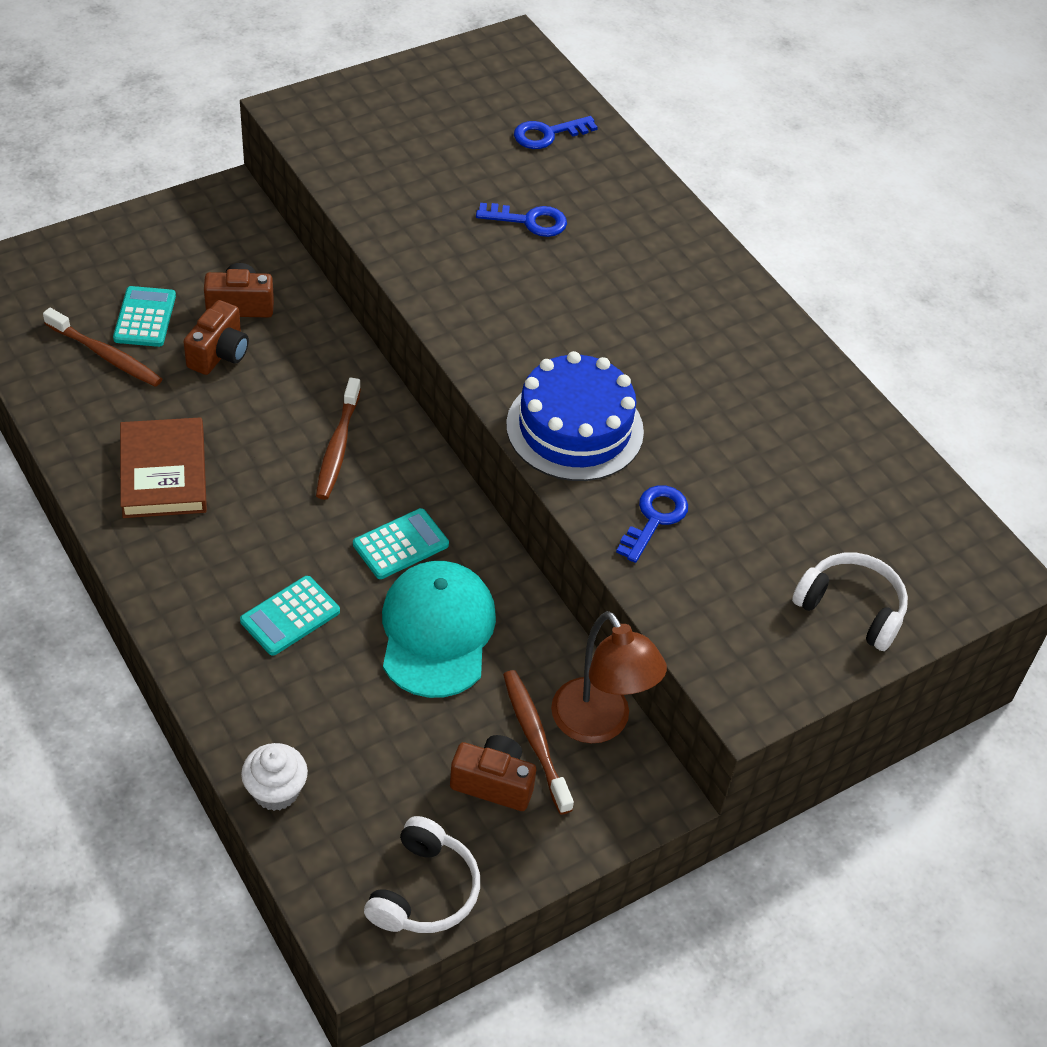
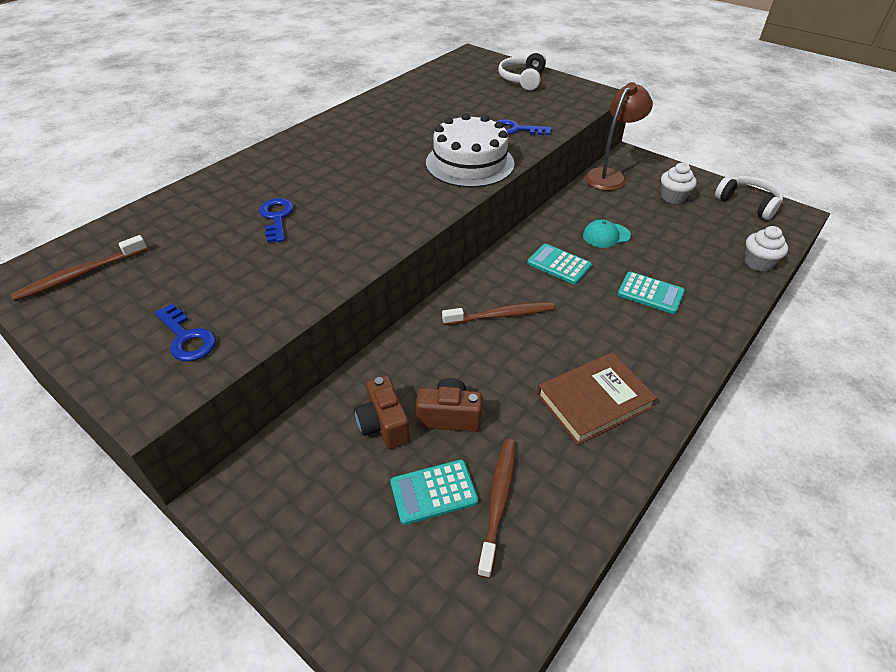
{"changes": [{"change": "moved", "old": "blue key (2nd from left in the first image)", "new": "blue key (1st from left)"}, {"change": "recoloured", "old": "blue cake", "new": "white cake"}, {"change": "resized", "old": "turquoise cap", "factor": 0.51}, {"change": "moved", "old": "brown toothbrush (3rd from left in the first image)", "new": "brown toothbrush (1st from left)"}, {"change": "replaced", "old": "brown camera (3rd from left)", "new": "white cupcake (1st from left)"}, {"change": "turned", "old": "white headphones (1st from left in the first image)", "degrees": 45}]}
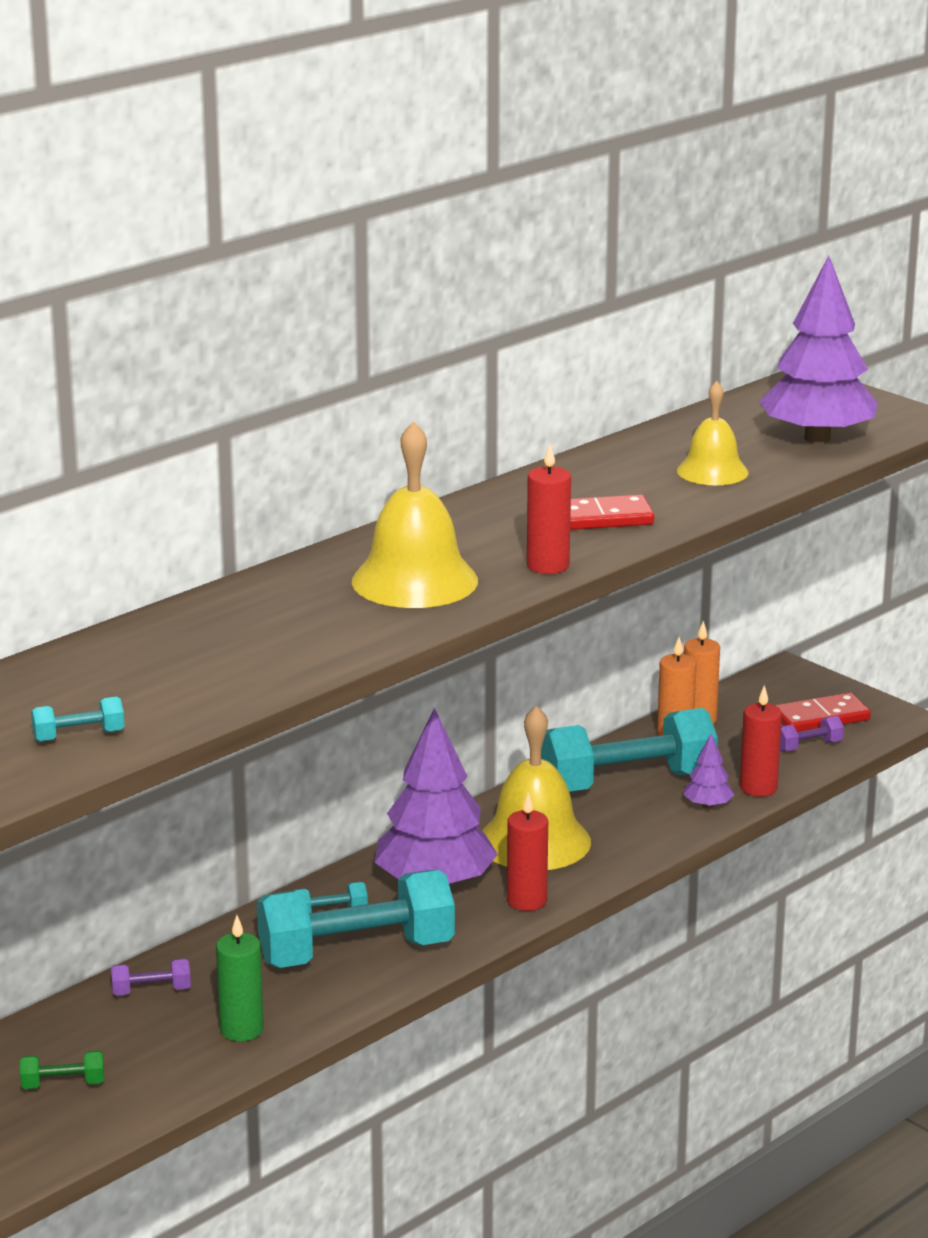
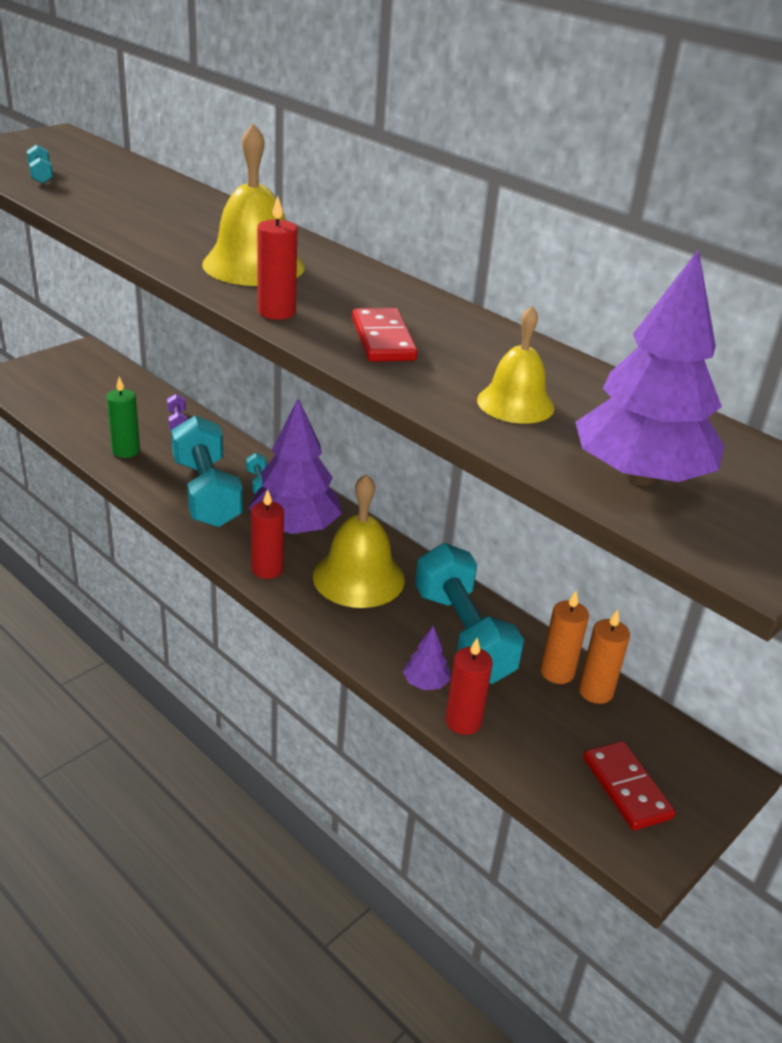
{"changes": [{"change": "removed", "old": "purple dumbbell (2nd from left)"}, {"change": "removed", "old": "green dumbbell"}]}
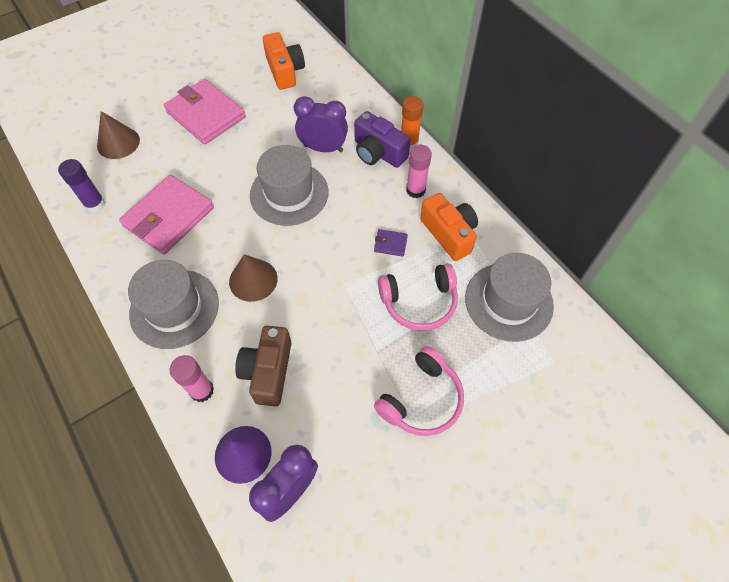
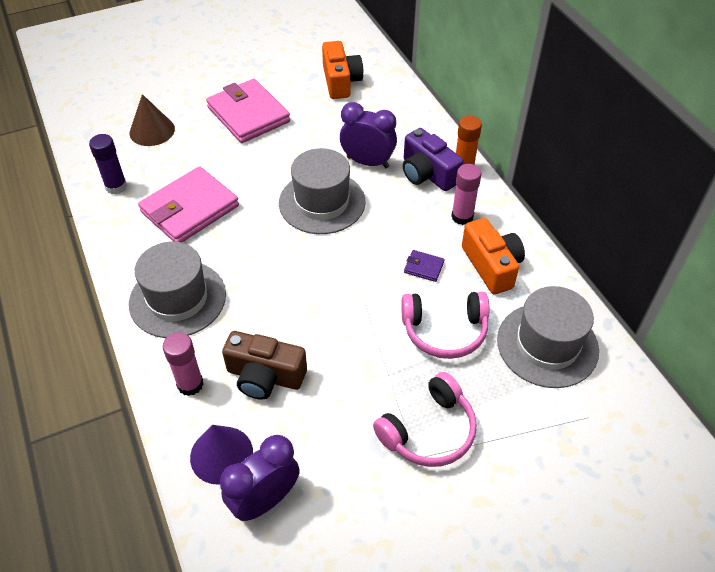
{"changes": [{"change": "removed", "old": "brown cone (2nd from left)"}, {"change": "turned", "old": "brown camera", "degrees": -90}]}
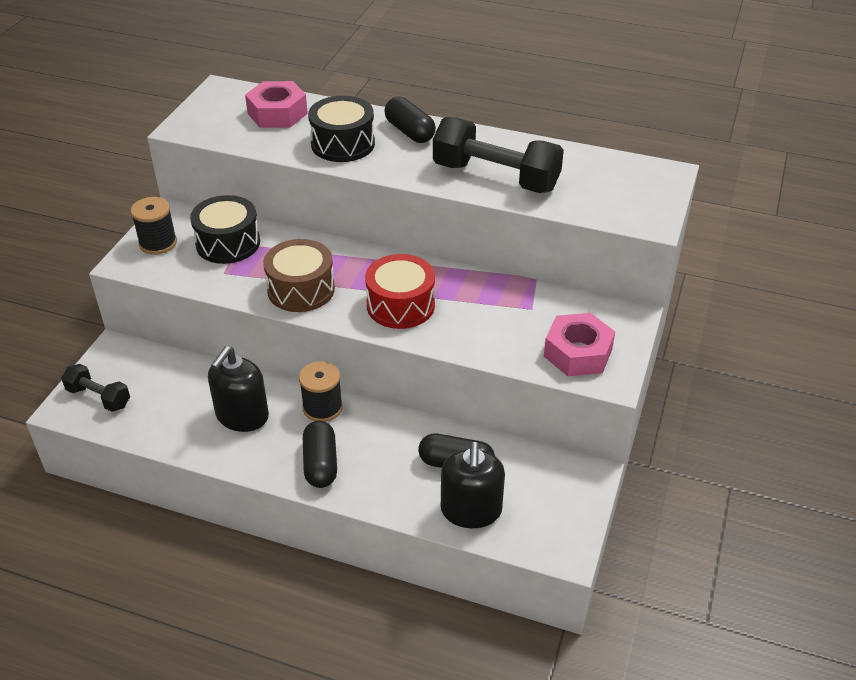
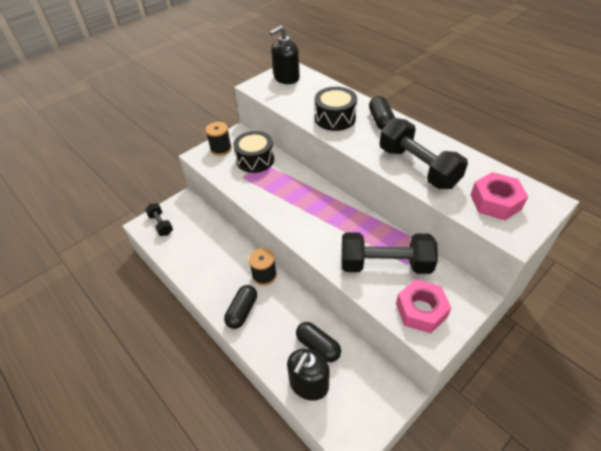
{"changes": [{"change": "moved", "old": "pink nut (1st from left in the first image)", "new": "pink nut (2nd from left)"}, {"change": "removed", "old": "brown drum"}, {"change": "removed", "old": "red drum"}, {"change": "moved", "old": "black soap dispenser (1st from left)"}, {"change": "added", "new": "black dumbbell (2nd from left)"}]}
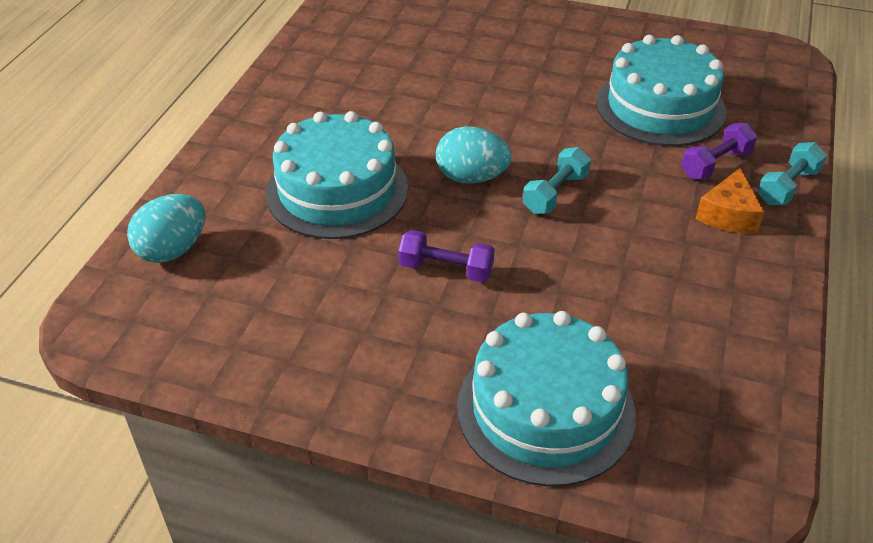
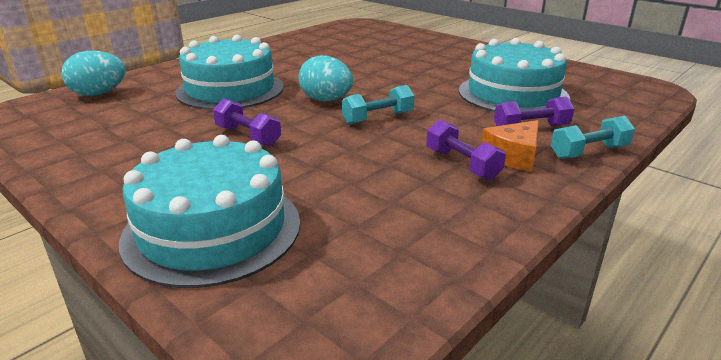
{"changes": [{"change": "added", "new": "purple dumbbell (2nd from left)"}]}
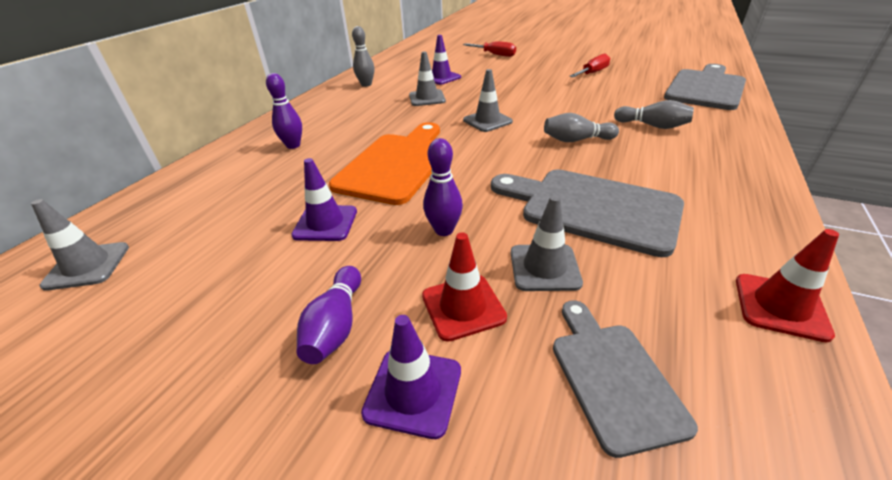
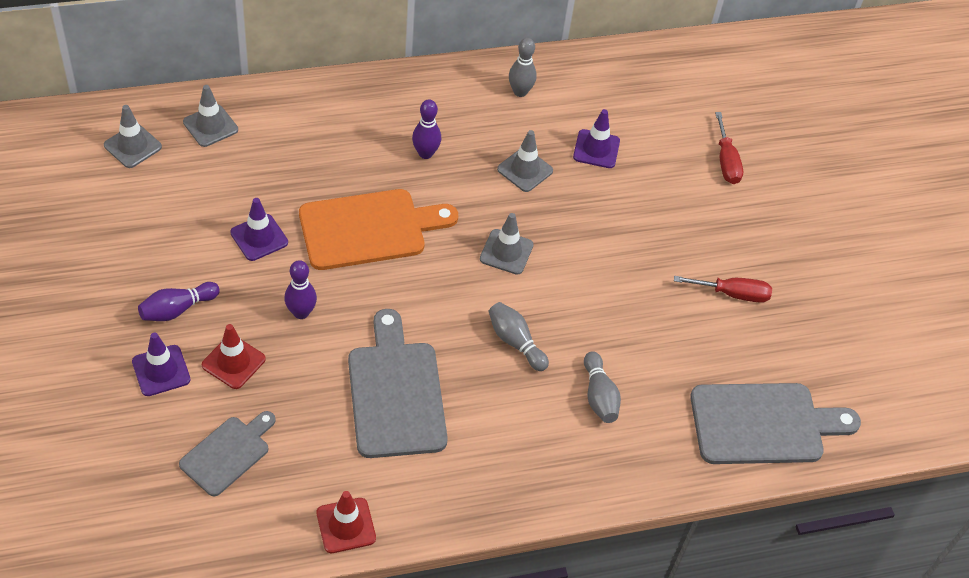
{"changes": [{"change": "moved", "old": "purple bowling pin (1st from left in the first image)", "new": "purple bowling pin (3rd from left)"}, {"change": "moved", "old": "grey traffic cone (4th from left in the first image)", "new": "grey traffic cone (2nd from left)"}]}
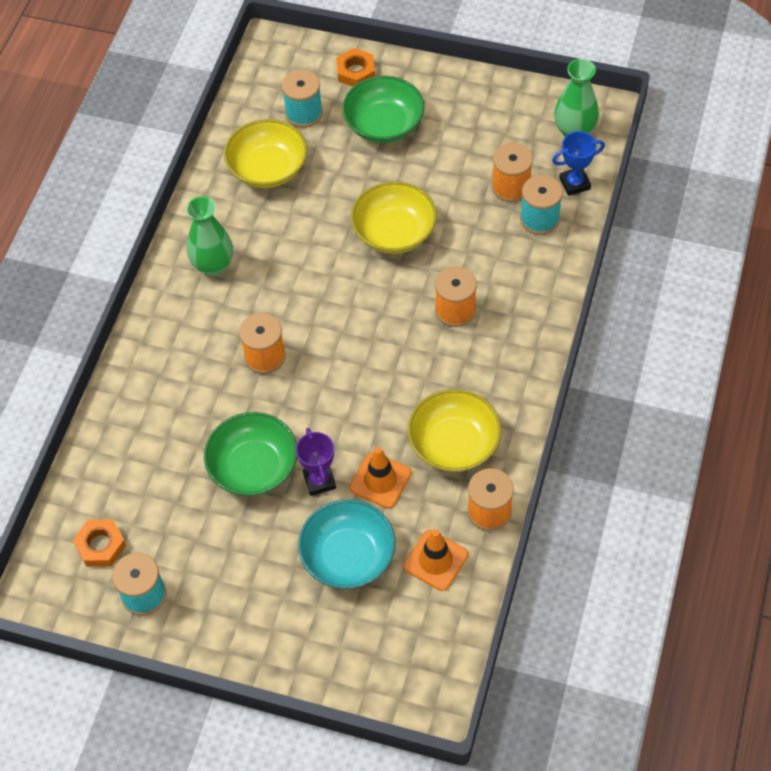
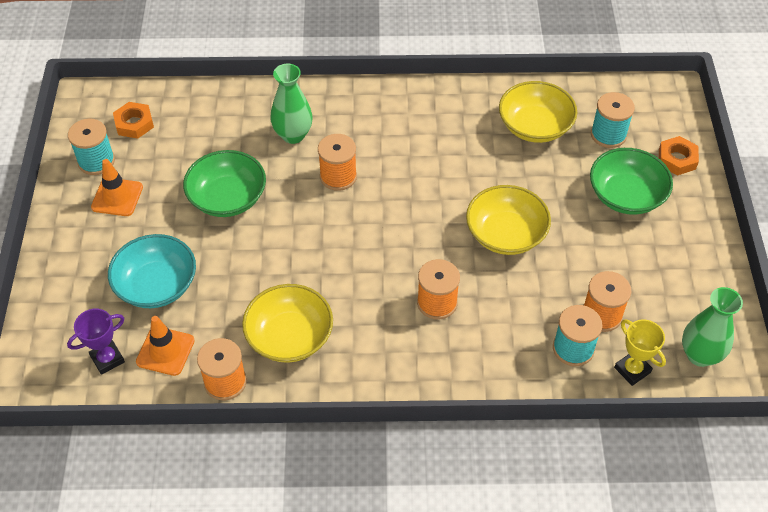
{"changes": [{"change": "recoloured", "old": "blue trophy", "new": "yellow trophy"}, {"change": "moved", "old": "green vase (1st from left)"}, {"change": "moved", "old": "purple trophy"}, {"change": "moved", "old": "orange traffic cone (1st from left)"}]}
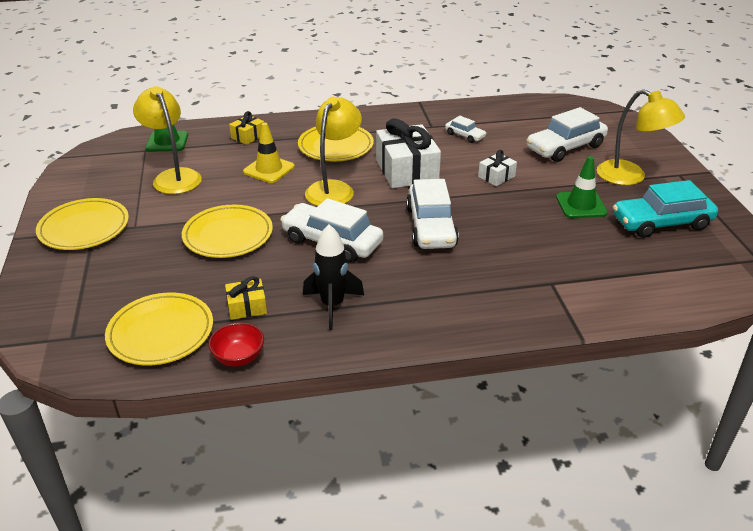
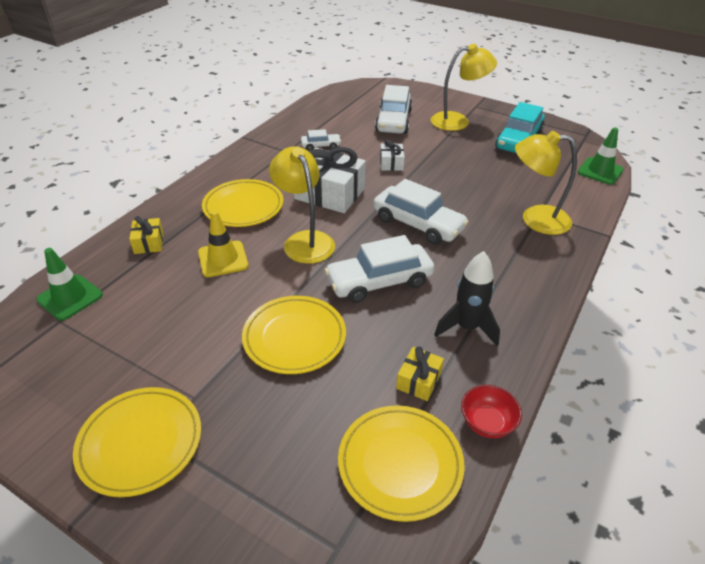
{"changes": [{"change": "moved", "old": "yellow lamp (1st from left in the first image)", "new": "yellow lamp (3rd from left)"}, {"change": "moved", "old": "green traffic cone (2nd from left)"}]}
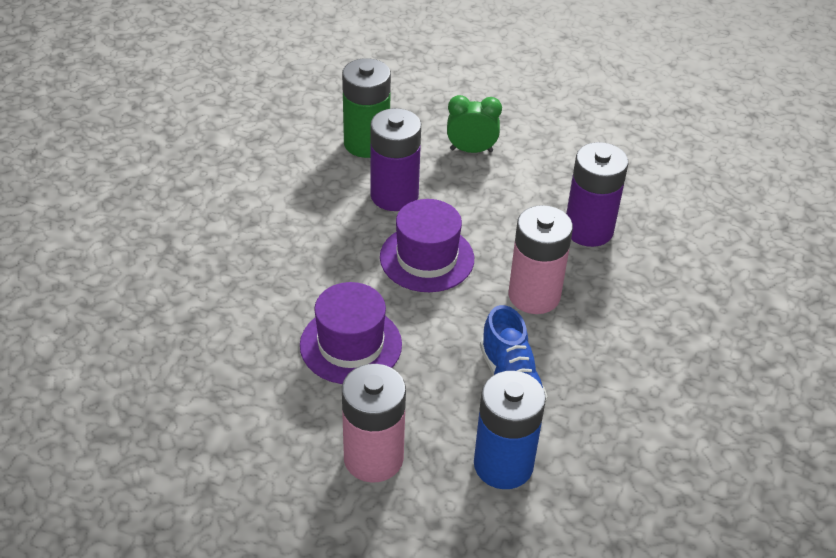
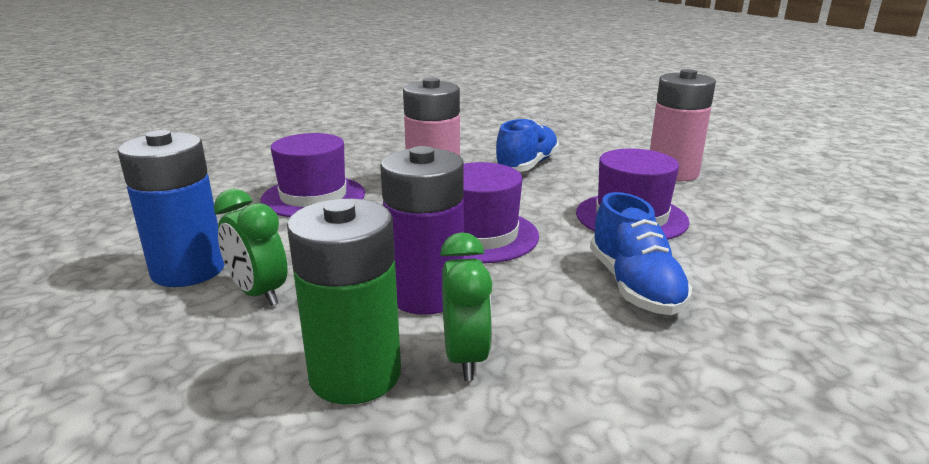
{"changes": [{"change": "replaced", "old": "purple battery (2nd from left)", "new": "purple hat (1st from left)"}, {"change": "moved", "old": "blue battery"}, {"change": "added", "new": "blue shoe (2nd from left)"}, {"change": "added", "new": "green clock (2nd from left)"}]}
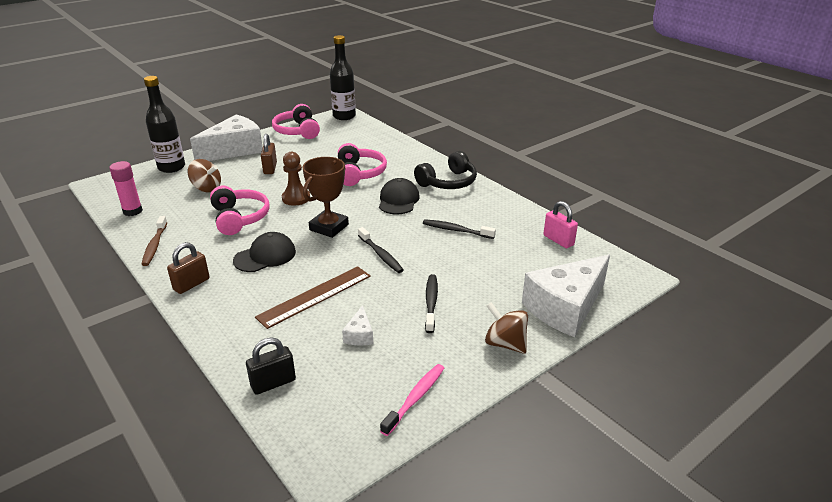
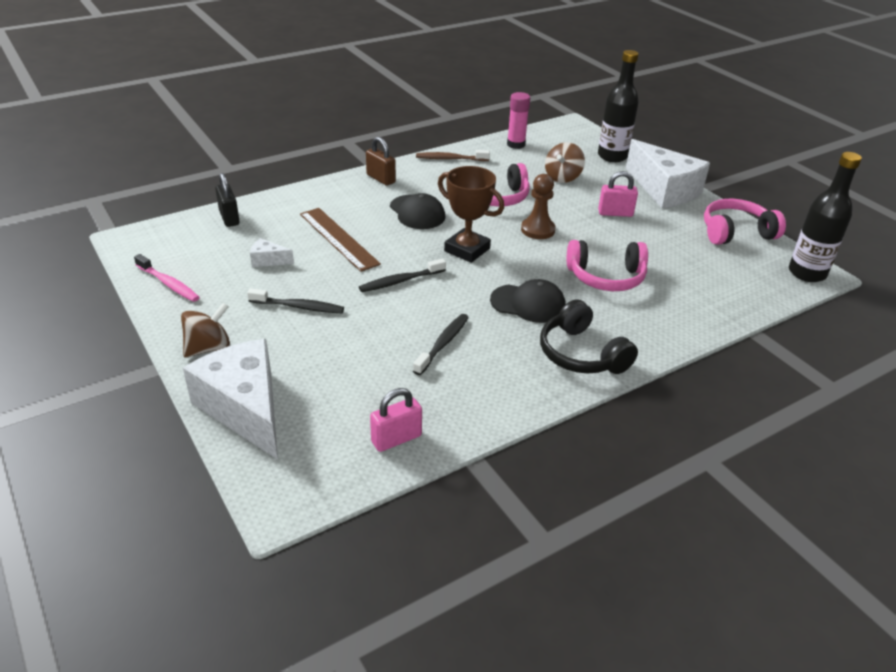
{"changes": [{"change": "recoloured", "old": "brown padlock (2nd from left)", "new": "pink padlock (2nd from left)"}]}
